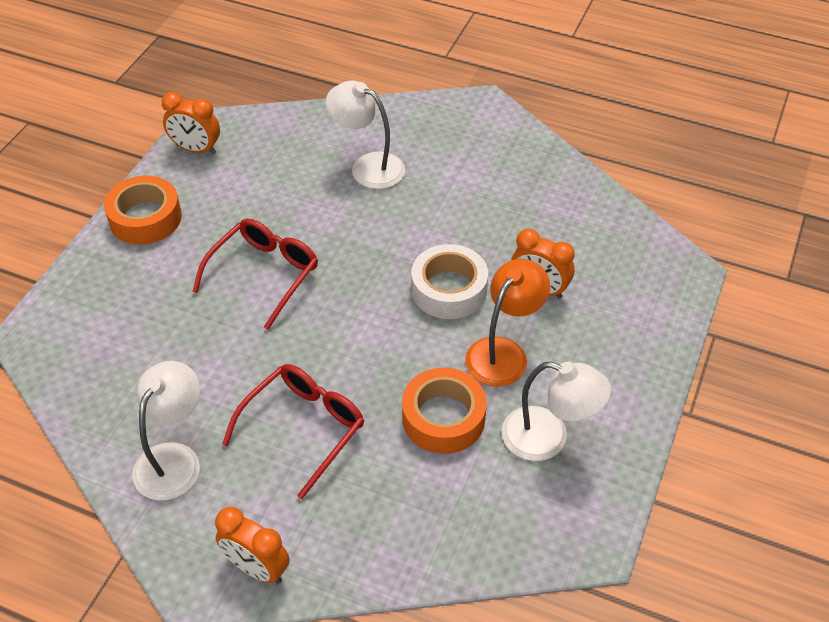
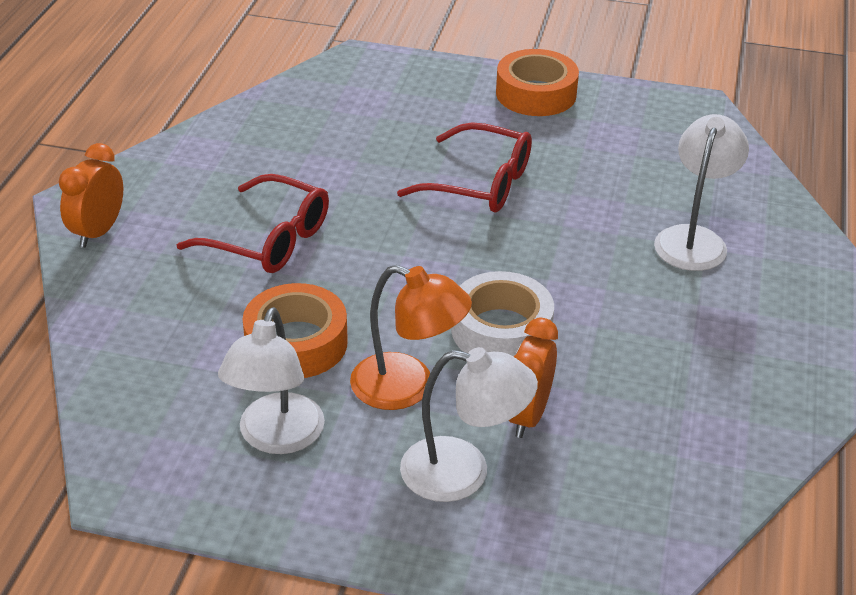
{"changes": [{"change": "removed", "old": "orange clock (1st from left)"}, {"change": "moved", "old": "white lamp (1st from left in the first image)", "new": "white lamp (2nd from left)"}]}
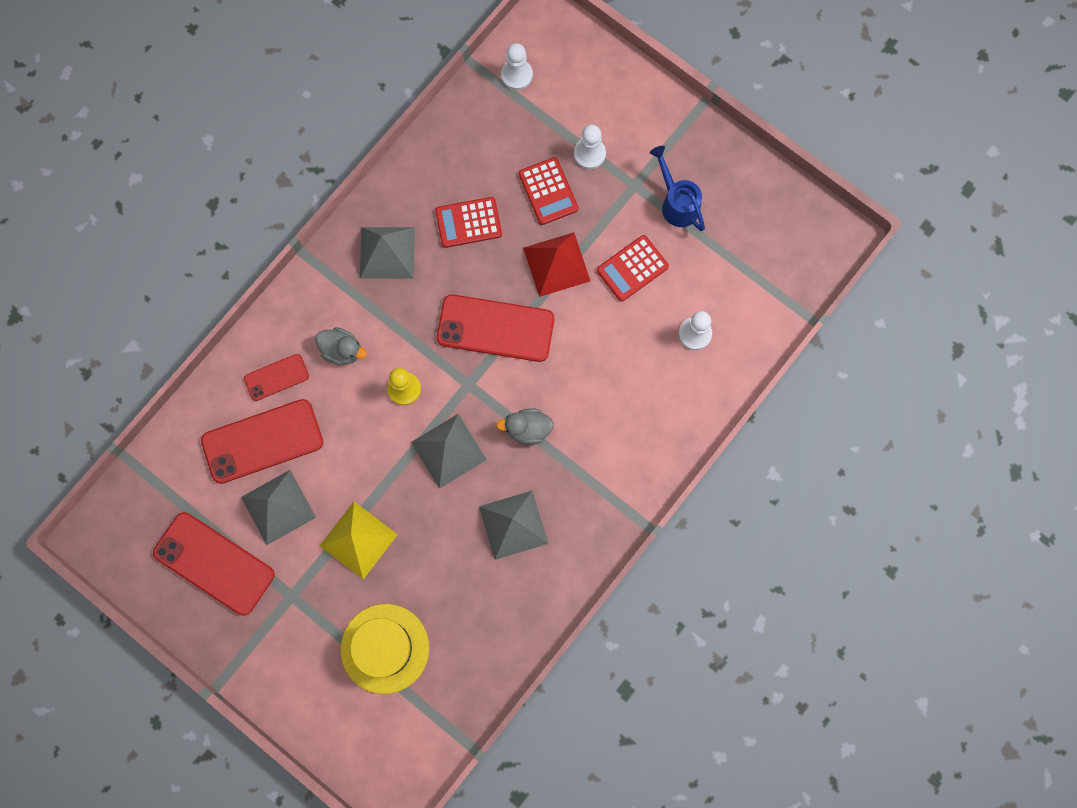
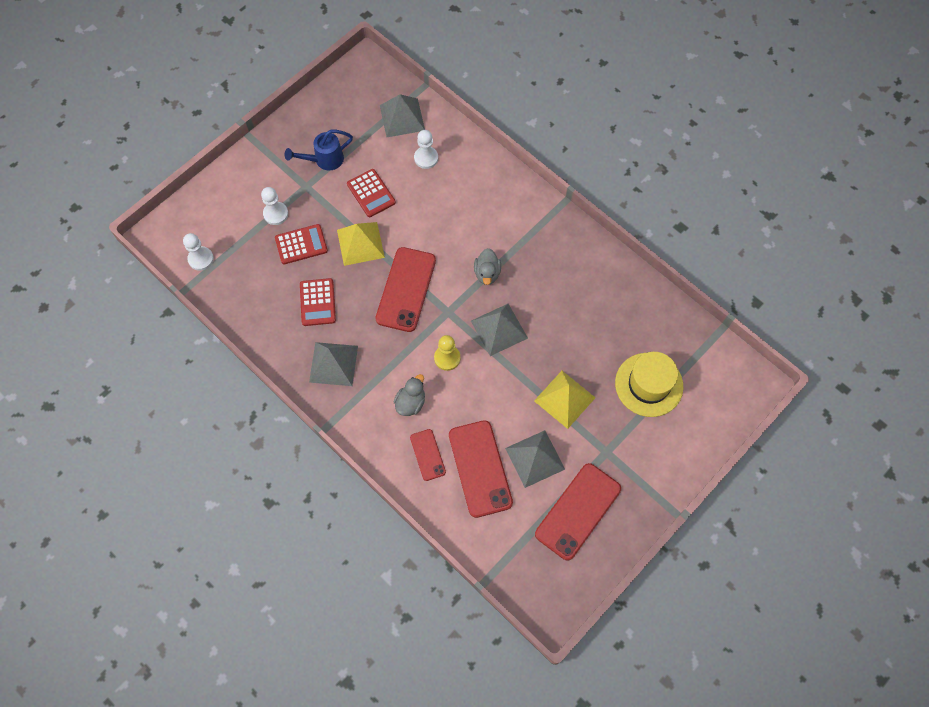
{"changes": [{"change": "recoloured", "old": "red pyramid", "new": "yellow pyramid (1st from left)"}, {"change": "moved", "old": "grey pyramid (4th from left in the first image)", "new": "grey pyramid (2nd from left)"}]}
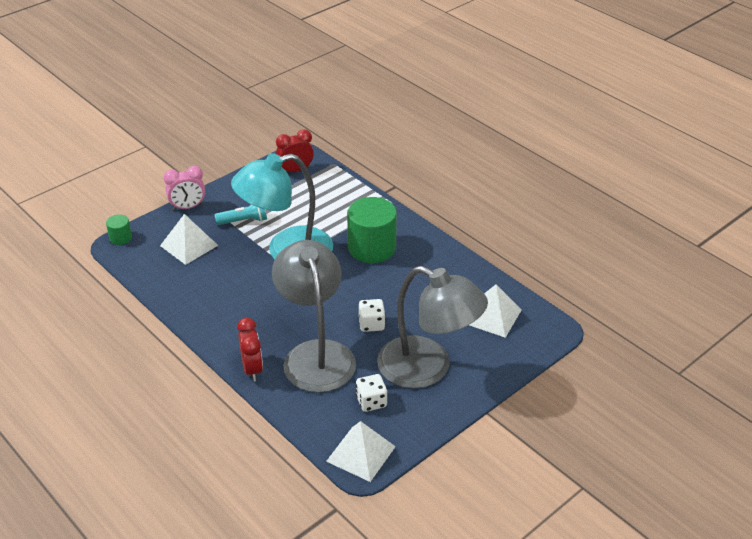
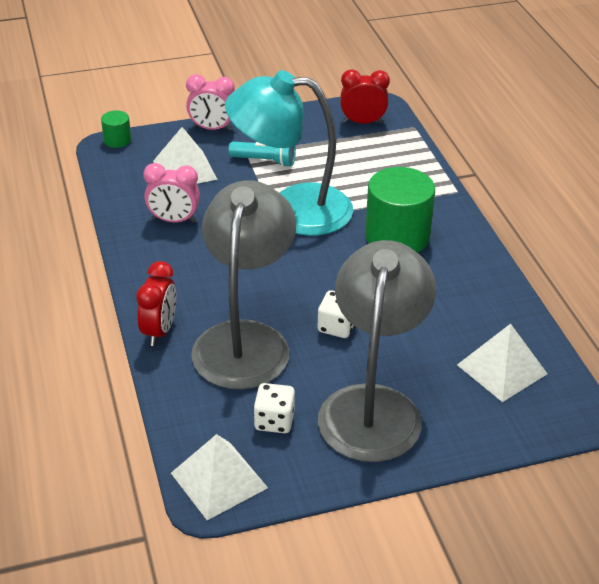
{"changes": [{"change": "turned", "old": "grey lamp (2nd from left)", "degrees": -135}, {"change": "added", "new": "pink clock (1st from left)"}]}
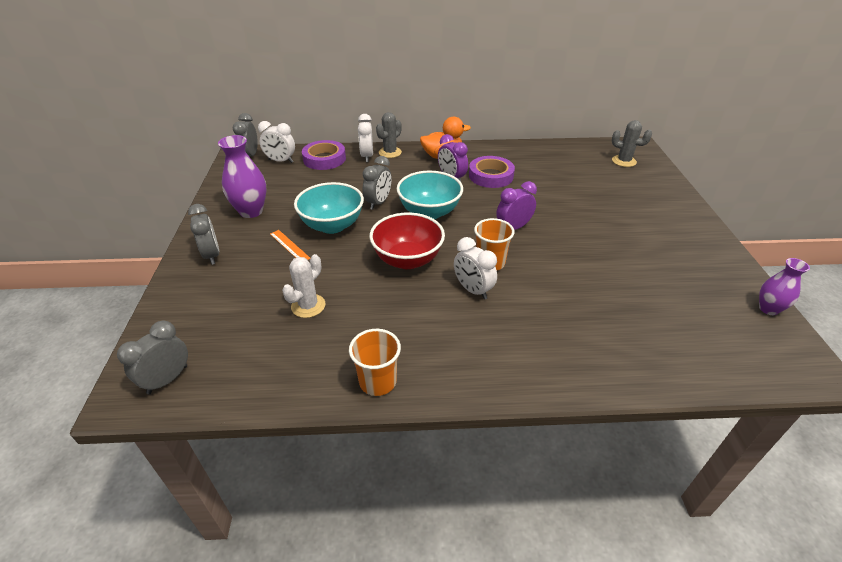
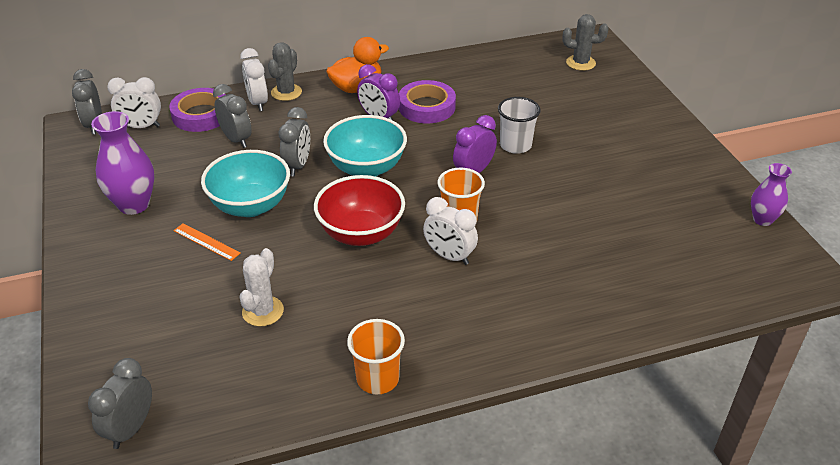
{"changes": [{"change": "moved", "old": "grey clock (2nd from left in the first image)", "new": "grey clock (3rd from left)"}, {"change": "added", "new": "white cup"}]}
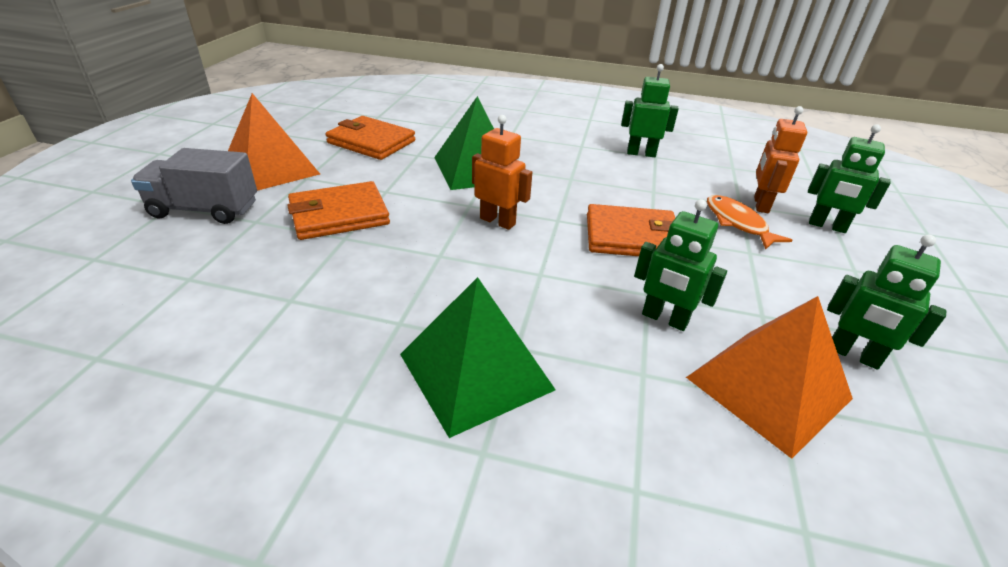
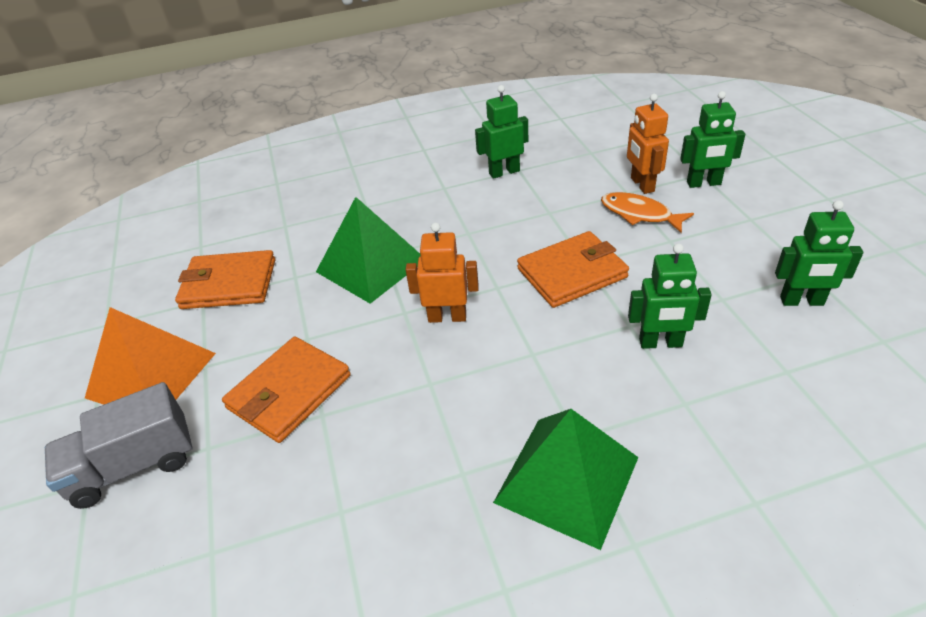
{"changes": [{"change": "removed", "old": "orange pyramid (2nd from left)"}]}
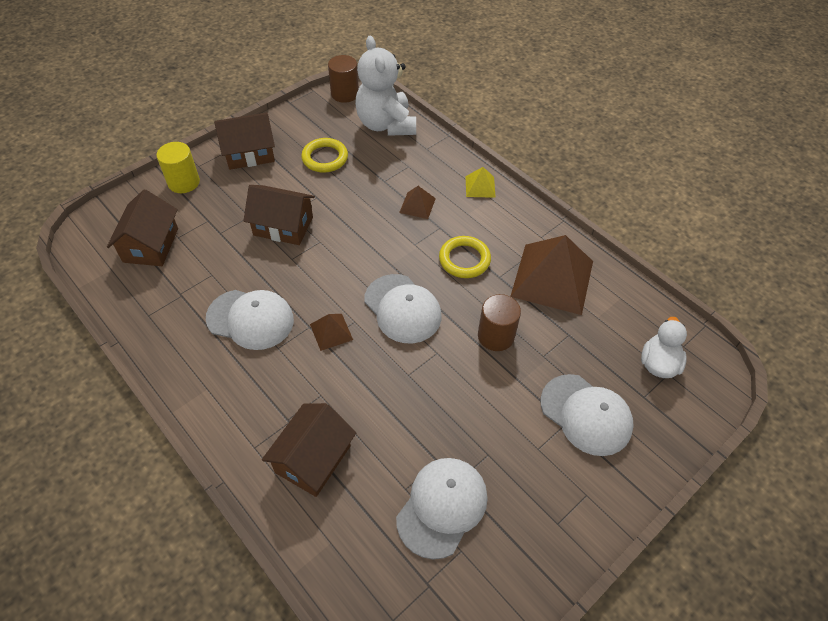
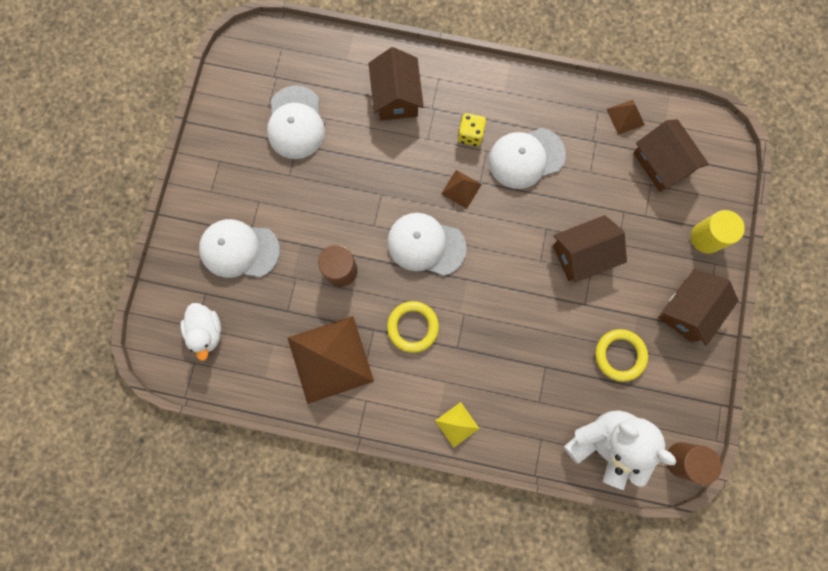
{"changes": [{"change": "moved", "old": "brown pyramid (2nd from left in the first image)", "new": "brown pyramid (3rd from left)"}, {"change": "added", "new": "yellow dice"}]}
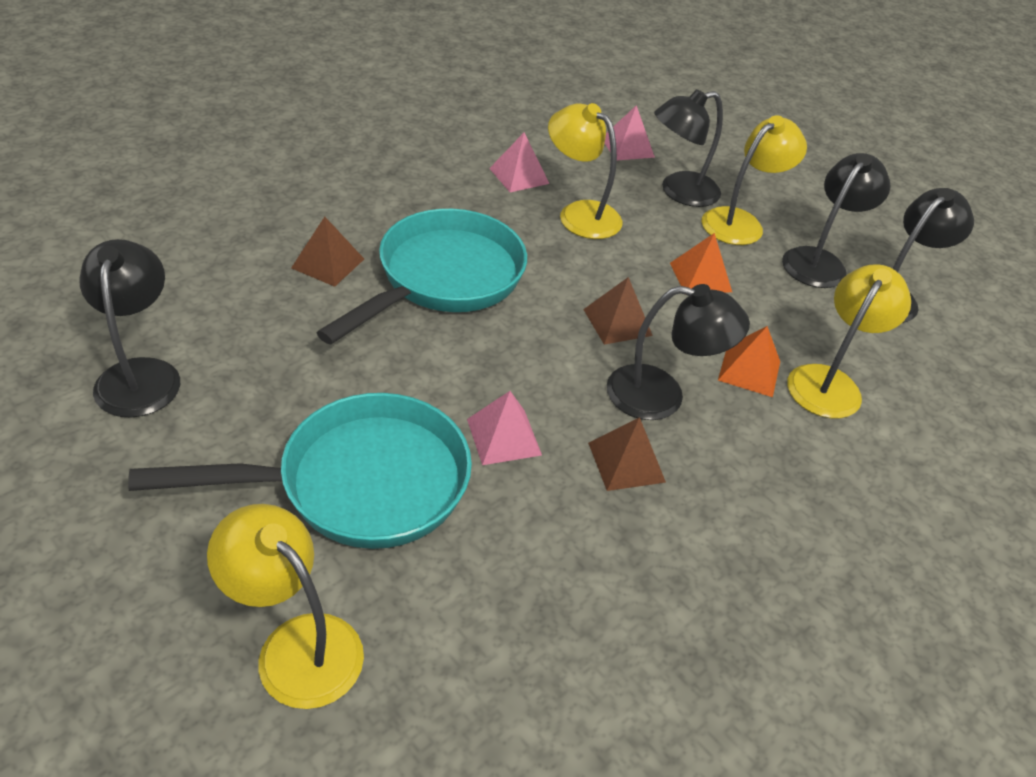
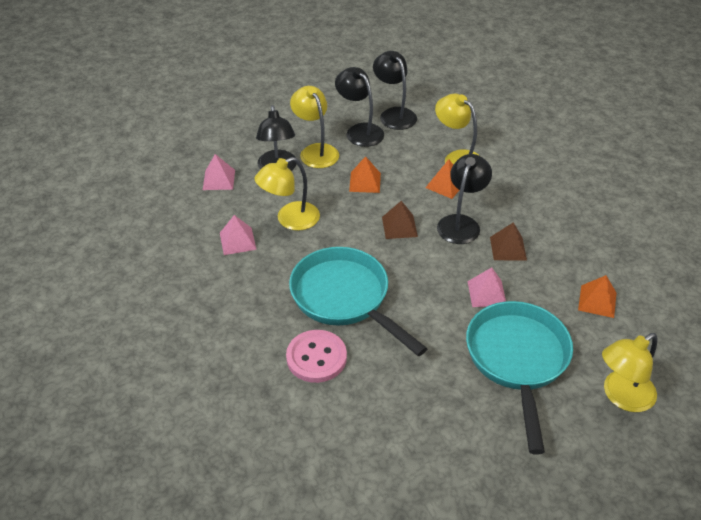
{"changes": [{"change": "replaced", "old": "brown pyramid (1st from left)", "new": "pink button"}, {"change": "removed", "old": "black lamp (1st from left)"}, {"change": "added", "new": "orange pyramid (3rd from left)"}]}
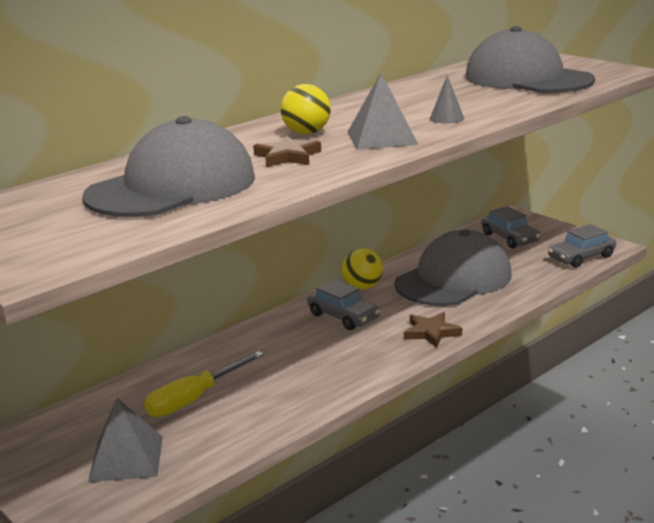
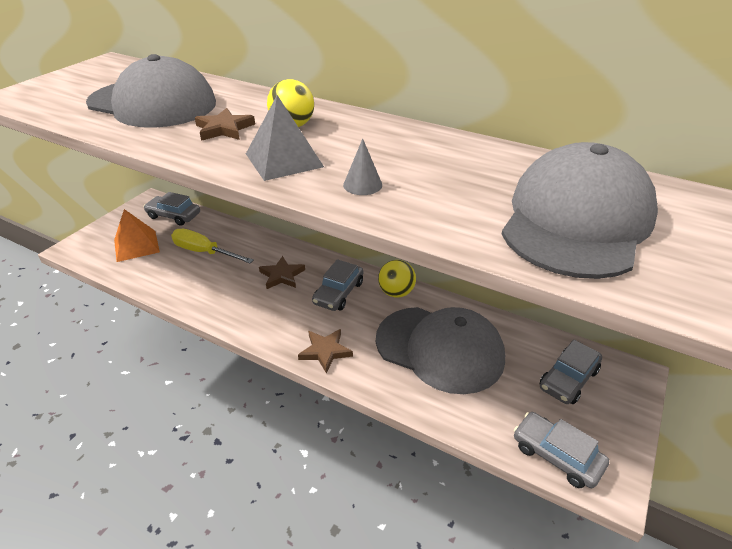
{"changes": [{"change": "recoloured", "old": "grey pyramid (1st from left)", "new": "orange pyramid"}, {"change": "added", "new": "grey car (1st from left)"}, {"change": "added", "new": "brown star (2nd from left)"}]}
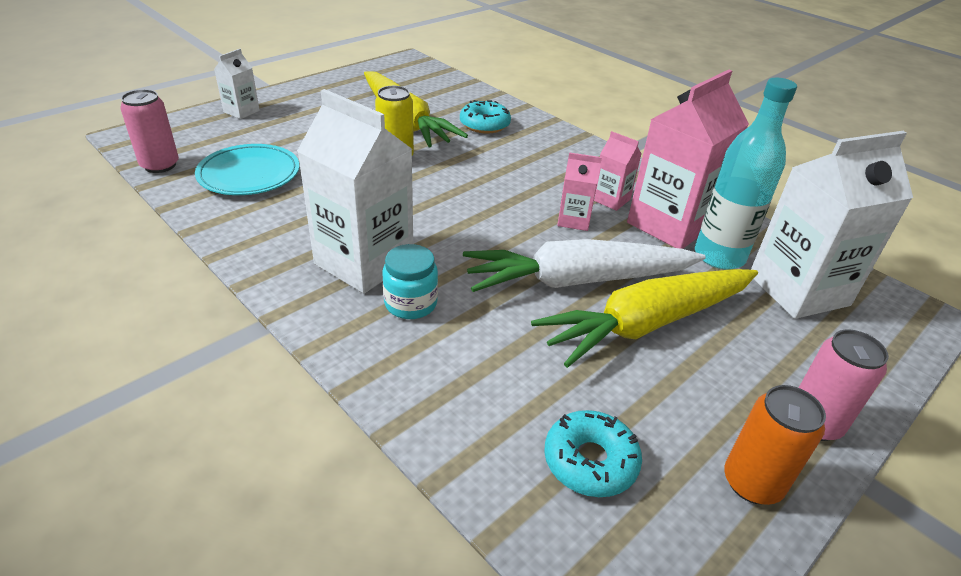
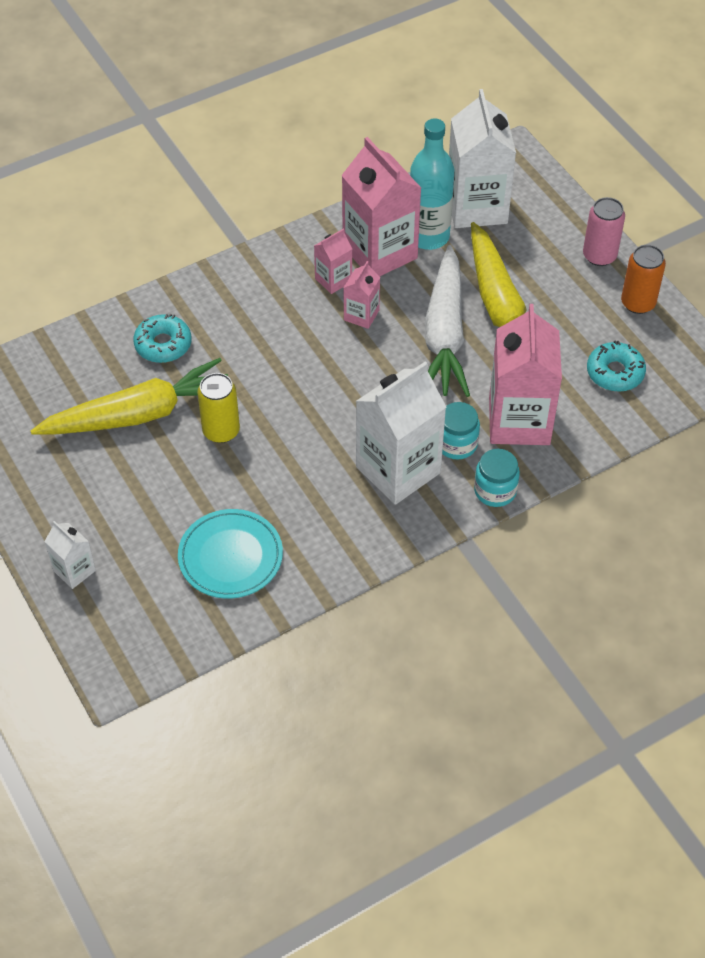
{"changes": [{"change": "removed", "old": "pink can (1st from left)"}, {"change": "added", "new": "pink carton (4th from left)"}, {"change": "added", "new": "turquoise jar (2nd from left)"}]}
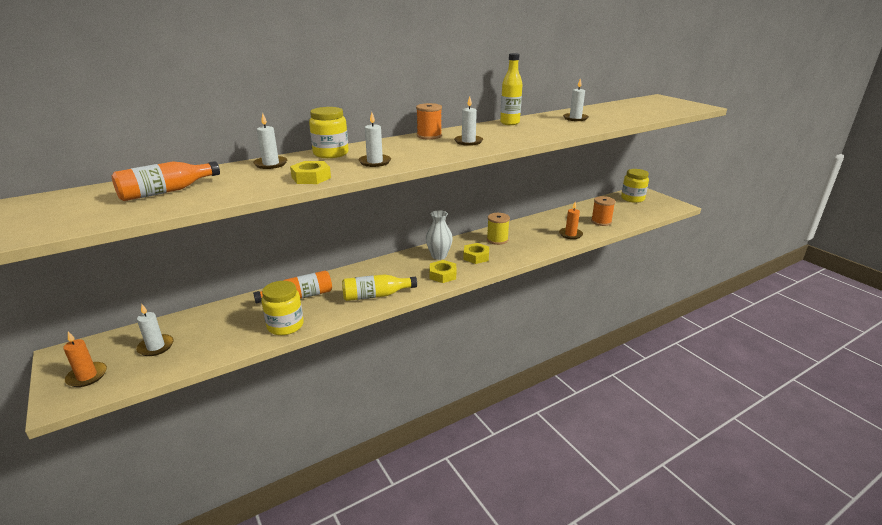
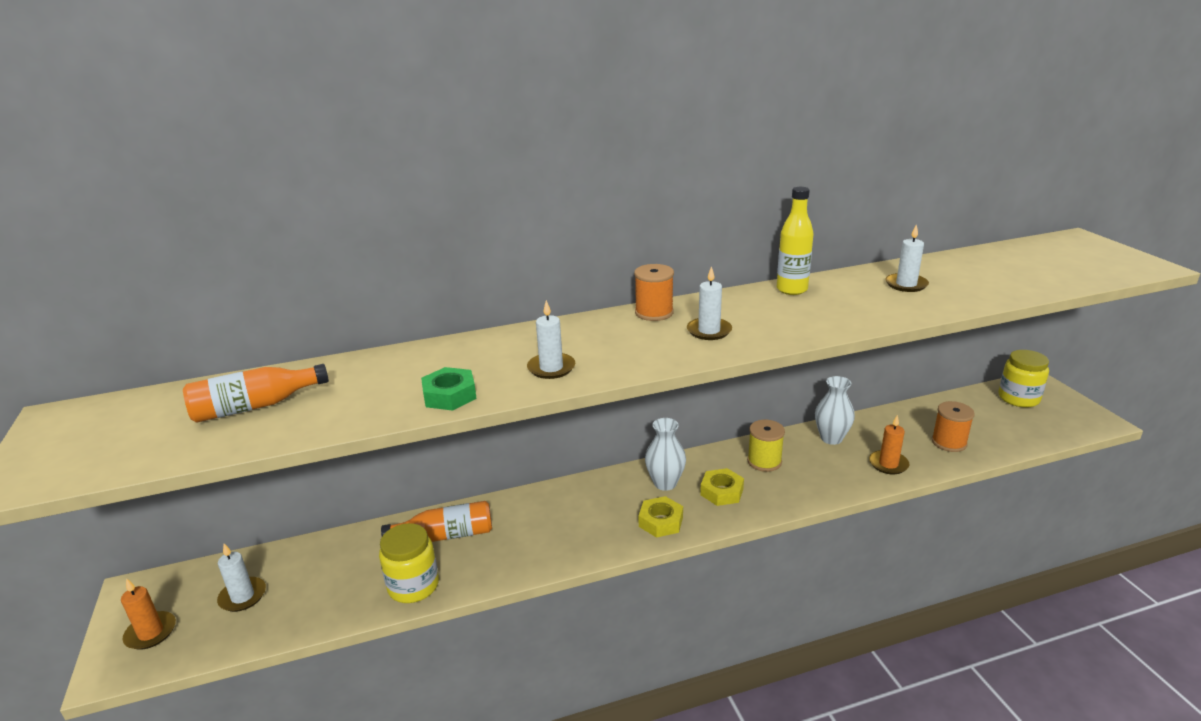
{"changes": [{"change": "removed", "old": "yellow jar (2nd from left)"}, {"change": "removed", "old": "white candle (2nd from left)"}, {"change": "recoloured", "old": "yellow nut (1st from left)", "new": "green nut"}, {"change": "removed", "old": "yellow bottle (1st from left)"}, {"change": "added", "new": "white vase (2nd from left)"}]}
